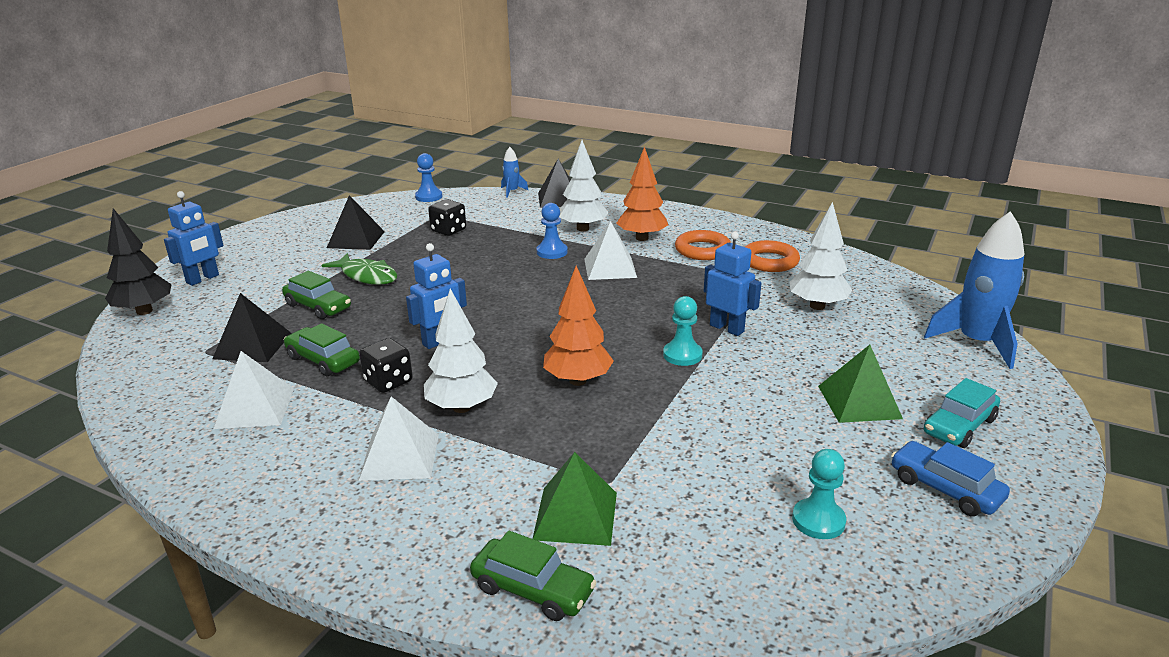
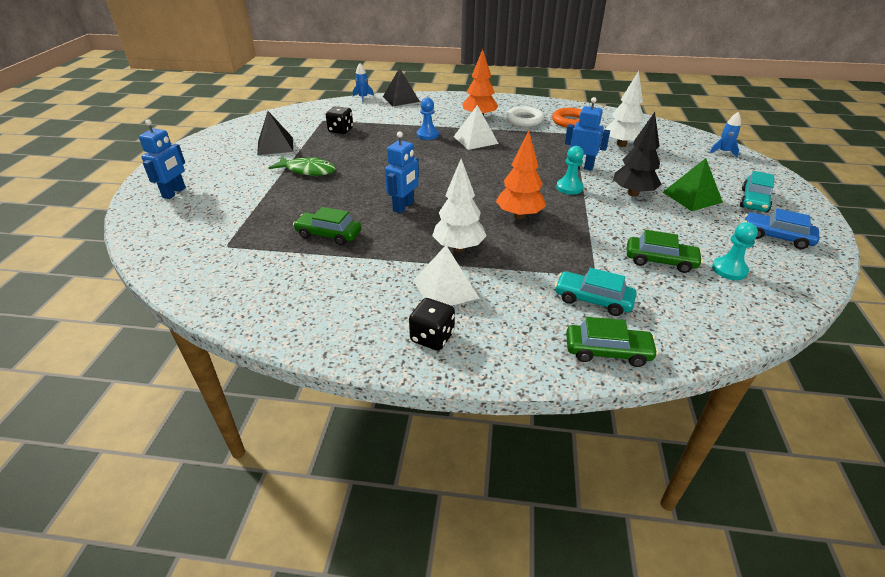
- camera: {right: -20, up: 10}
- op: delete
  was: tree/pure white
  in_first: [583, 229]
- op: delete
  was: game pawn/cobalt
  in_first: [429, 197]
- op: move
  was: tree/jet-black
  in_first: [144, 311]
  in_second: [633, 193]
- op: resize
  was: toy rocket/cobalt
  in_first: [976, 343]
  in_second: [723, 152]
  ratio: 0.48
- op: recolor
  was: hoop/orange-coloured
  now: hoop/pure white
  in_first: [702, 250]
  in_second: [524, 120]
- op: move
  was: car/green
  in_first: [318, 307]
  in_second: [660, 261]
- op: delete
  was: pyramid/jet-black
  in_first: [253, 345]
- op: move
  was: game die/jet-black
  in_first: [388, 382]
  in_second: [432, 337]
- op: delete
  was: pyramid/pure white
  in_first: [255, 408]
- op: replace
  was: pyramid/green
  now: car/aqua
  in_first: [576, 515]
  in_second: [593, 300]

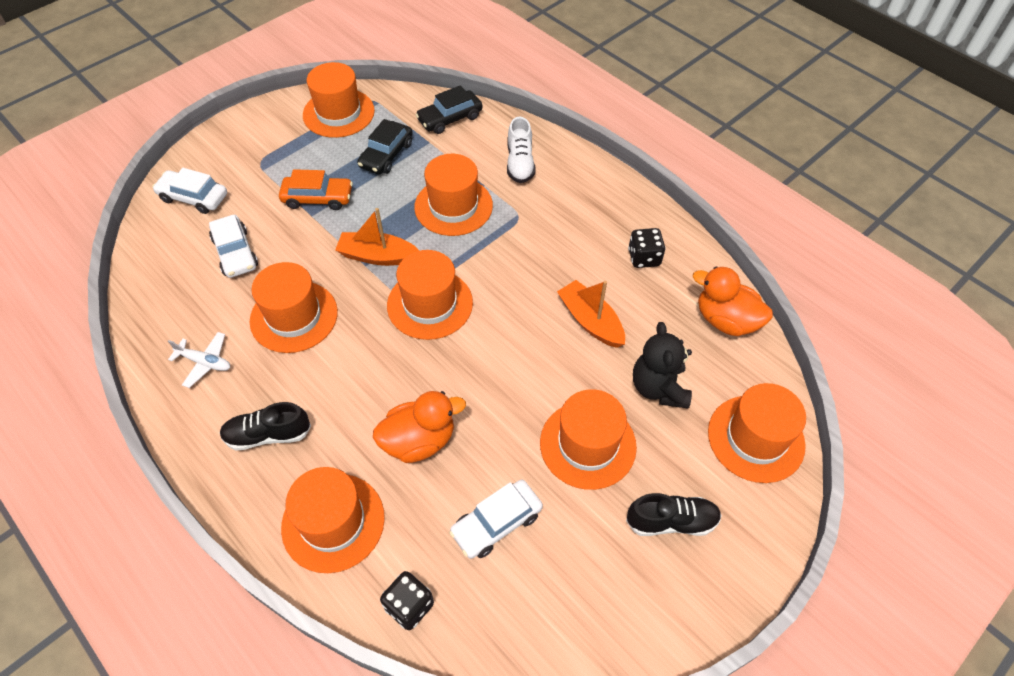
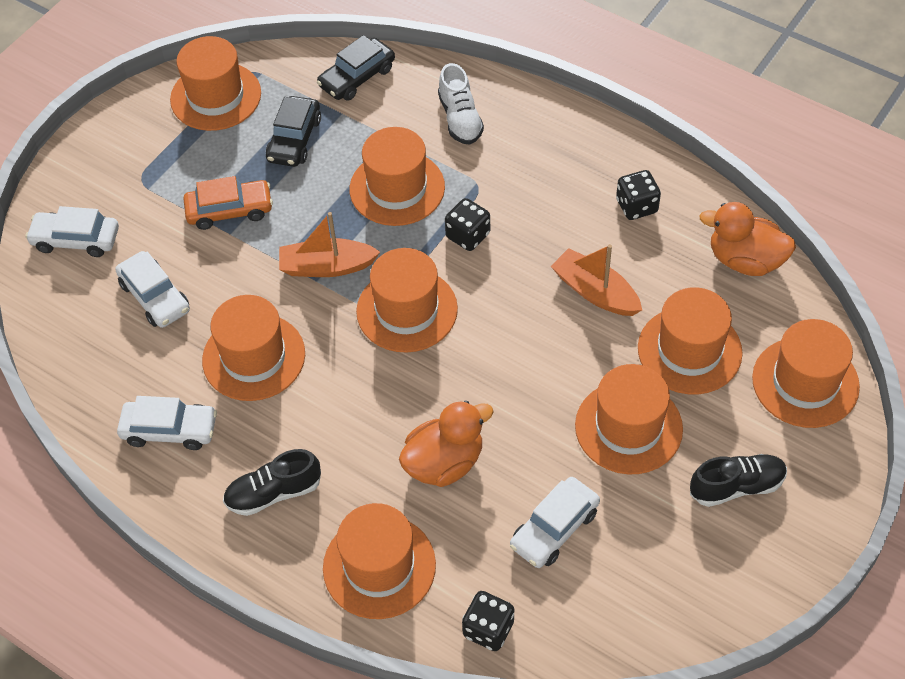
- camera: {right: -10, up: 0}
- op: replace
  was: stuffed bear/jet-black
  now: top hat/orange-coloured
  in_first: [658, 388]
  in_second: [689, 350]
- op: replace
  was: plane/pure white
  now: car/pure white
  in_first: [205, 362]
  in_second: [170, 430]
- op: insert
  now: game die/jet-black
  in_second: [468, 236]

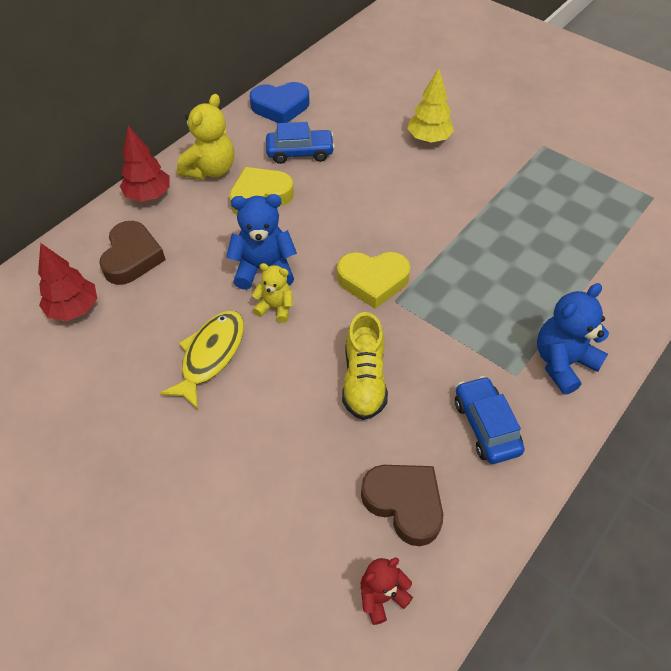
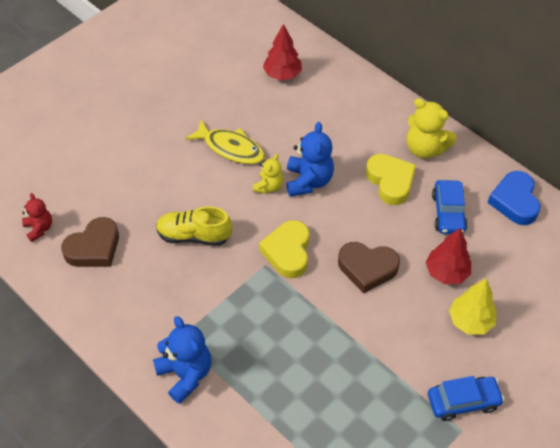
- camera: {right: 95, up: 0}
- op: move
  was: tree/red
  in_first: [148, 195]
  in_second: [446, 273]
- op: move
  was: love heart/brown
  in_first: [132, 257]
  in_second: [367, 268]
- op: move
  was: car/cobalt
  in_first: [486, 426]
  in_second: [463, 401]

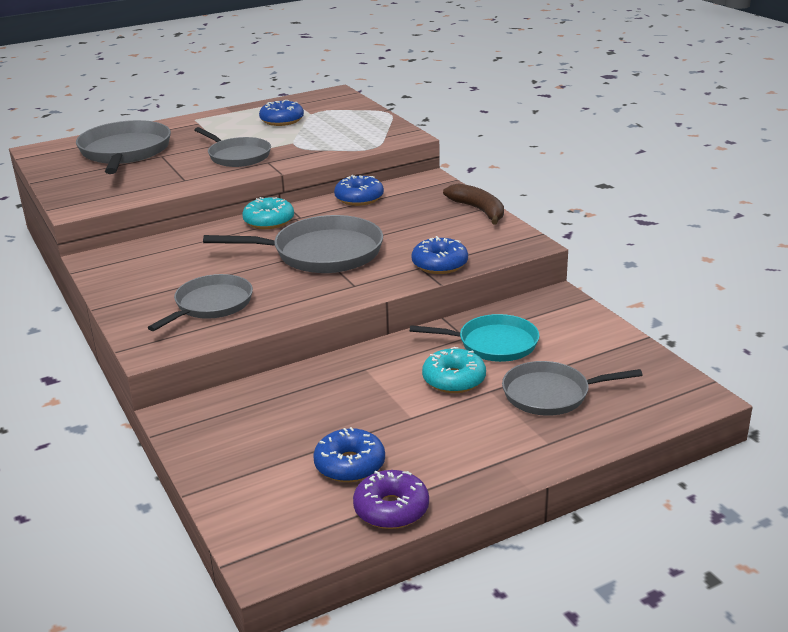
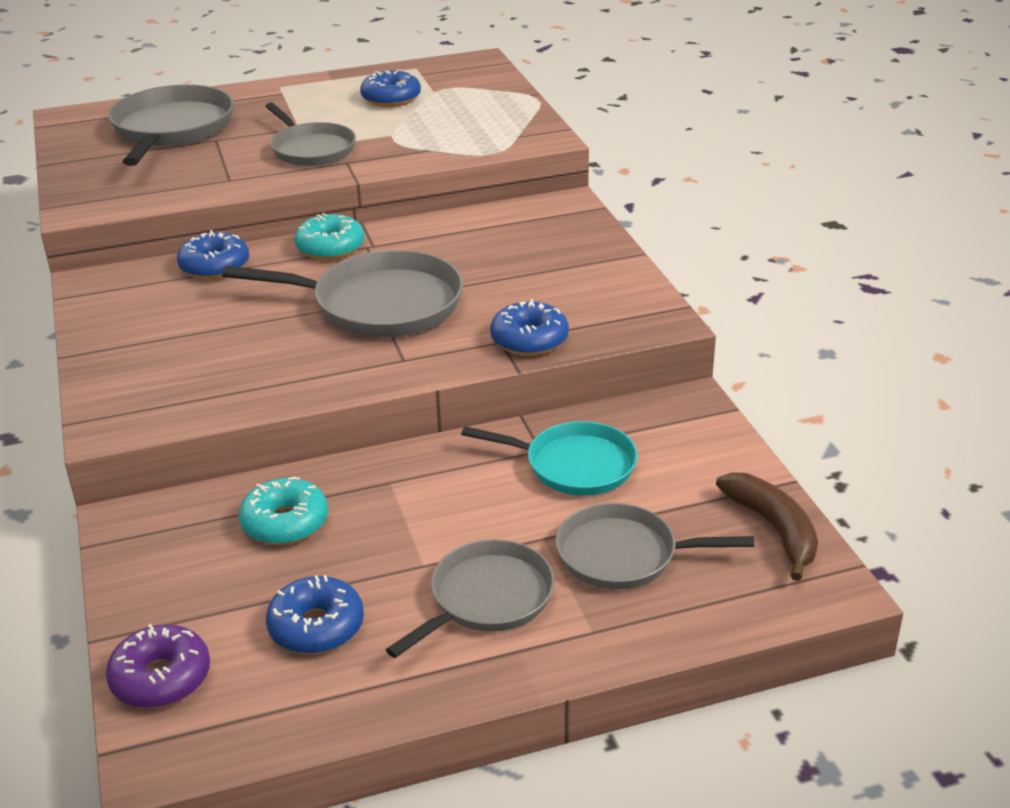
- camera: {right: 10, up: 5}
- op: move
  was: glazed donut/cobalt
  in_first: [359, 198]
  in_second: [215, 266]
- op: move
  was: toy banana/brown
  in_first: [479, 210]
  in_second: [774, 529]
- op: move
  was: skillet/grey
  in_first: [211, 305]
  in_second: [487, 598]
- op: move
  was: glazed donut/aqua
  in_first: [454, 380]
  in_second: [285, 523]
- op: move
  was: glazed donut/violet
  in_first: [391, 509]
  in_second: [161, 678]

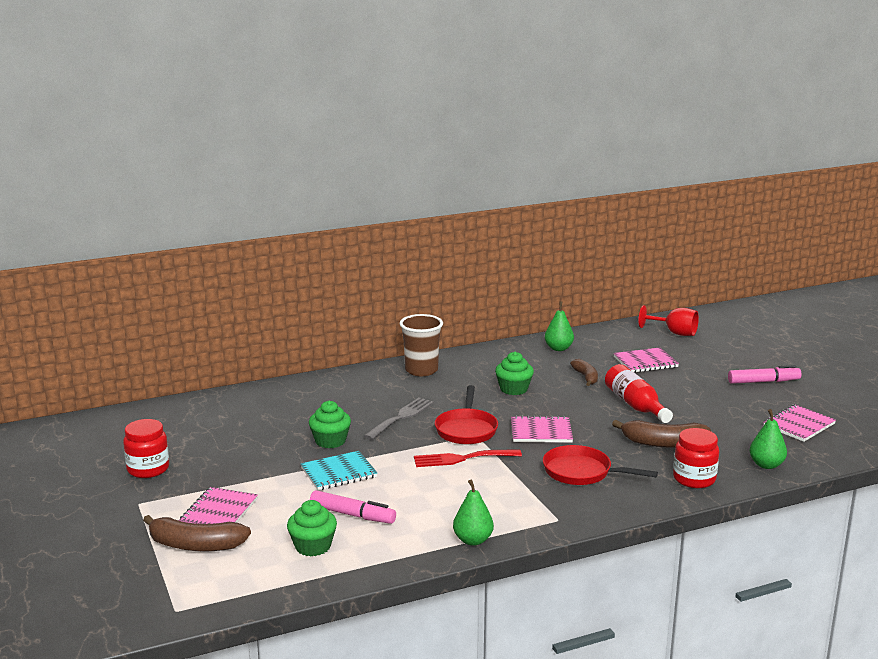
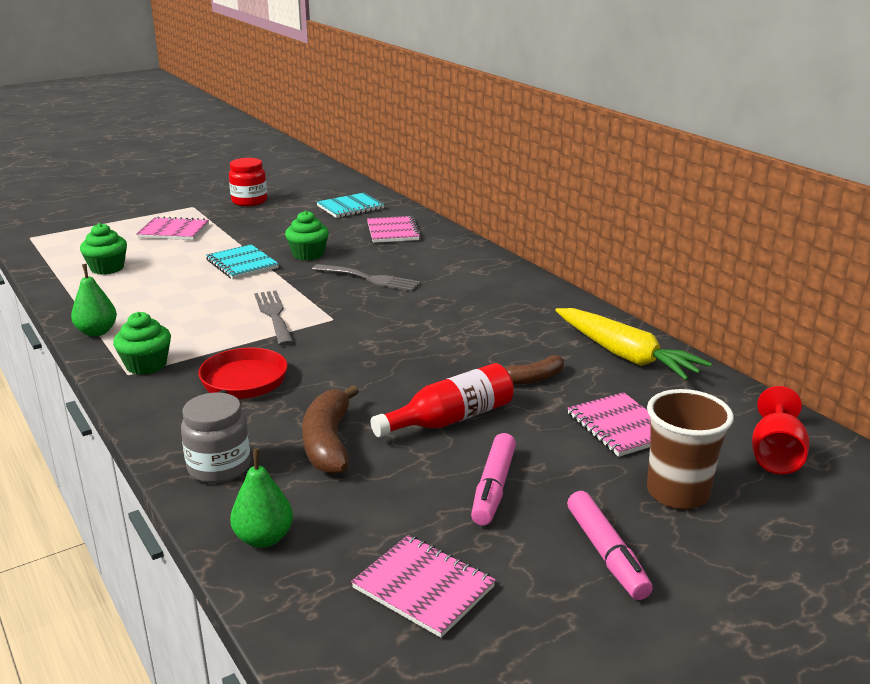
- camera: {right: 80, up: 5}
- op: replace
  was: pear fruit/green
  now: toy carrot/golden
  in_first: [558, 348]
  in_second: [625, 355]
- op: move
  was: tumbler/brown
  in_first: [421, 370]
  in_second: [677, 493]
- op: move
  was: muffin/green
  in_first: [513, 389]
  in_second: [146, 365]
- op: delete
  was: skillet/red
  in_first: [466, 429]
- op: move
  was: notebook/rose-pink
  in_first: [541, 431]
  in_second: [393, 231]
- op: recolor
  was: jam jar/red
  now: jam jar/grey
  in_first: [694, 479]
  in_second: [219, 467]
- op: recolor
  was: table fork/red
  now: table fork/grey
  in_first: [462, 459]
  in_second: [274, 315]
- op: move
  was: marker/rose-pink
  in_first: [352, 515]
  in_second: [493, 488]
- op: delete
  was: toy banana/brown
  in_first: [195, 545]
- op: insert
  now: notebook/aqua
  in_second: [350, 207]

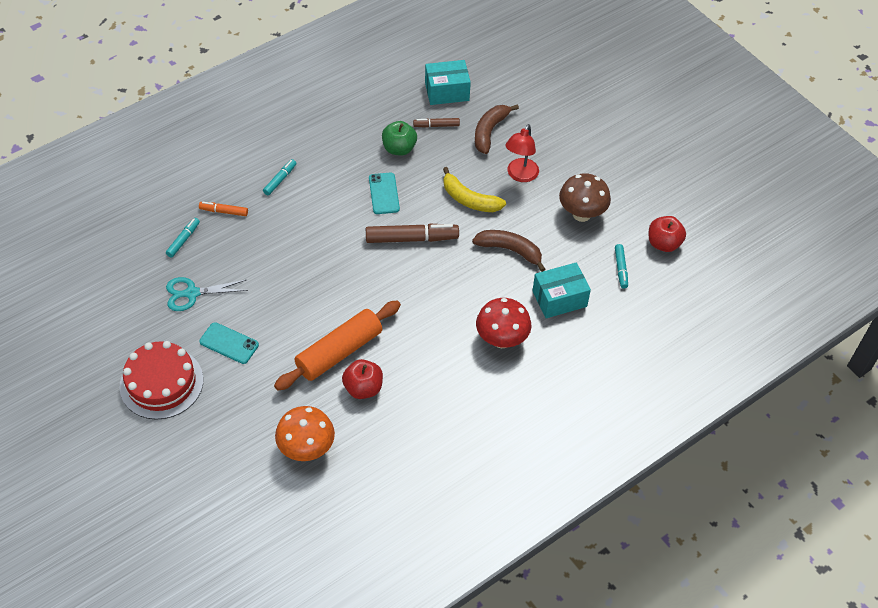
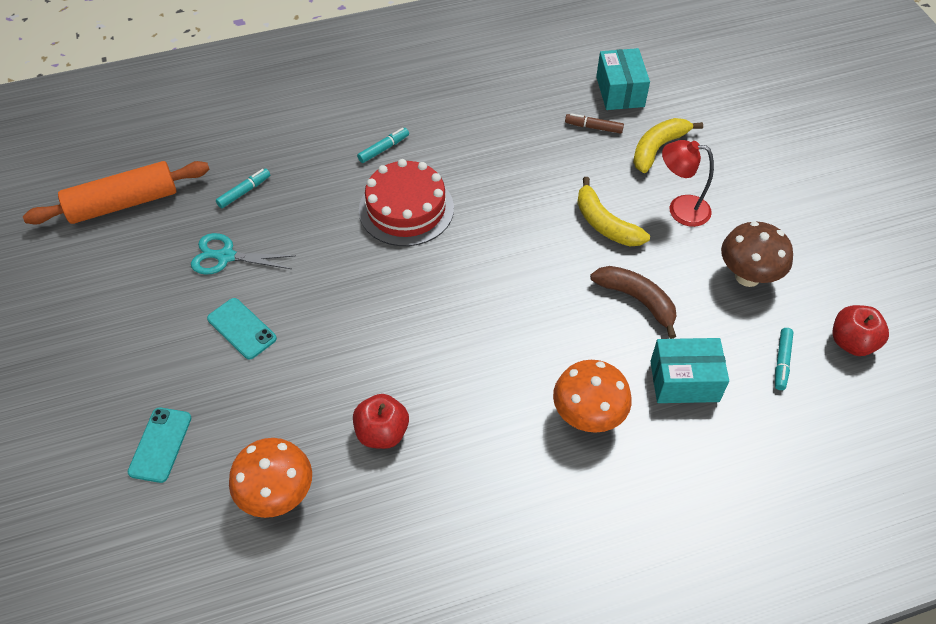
- camera: {right: 20, up: 0}
- op: rotate
  was: parcel/aqua
  in_first: [447, 91]
  in_second: [620, 91]
  clockwise: 75
- op: recolor
  was: toy banana/brown
  now: toy banana/golden
  in_first: [489, 131]
  in_second: [658, 148]
- op: delete
  was: apple/green
  in_first: [399, 149]
- op: rotate
  was: lamp/red
  in_first: [520, 175]
  in_second: [680, 209]
  clockwise: 60
- op: move
  was: phone/aqua
  in_first: [384, 193]
  in_second: [160, 445]
- op: delete
  was: marker/orange-coloured
  in_first: [224, 211]
- op: delete
  was: marker/brown
  in_first: [412, 238]
- op: recolor
  was: toadstool/red
  now: toadstool/orange-coloured
  in_first: [501, 339]
  in_second: [587, 416]
- op: move
  was: pastry roller/orange-coloured
  in_first: [339, 352]
  in_second: [123, 203]
- op: move
  was: cake/red
  in_first: [161, 383]
  in_second: [406, 209]

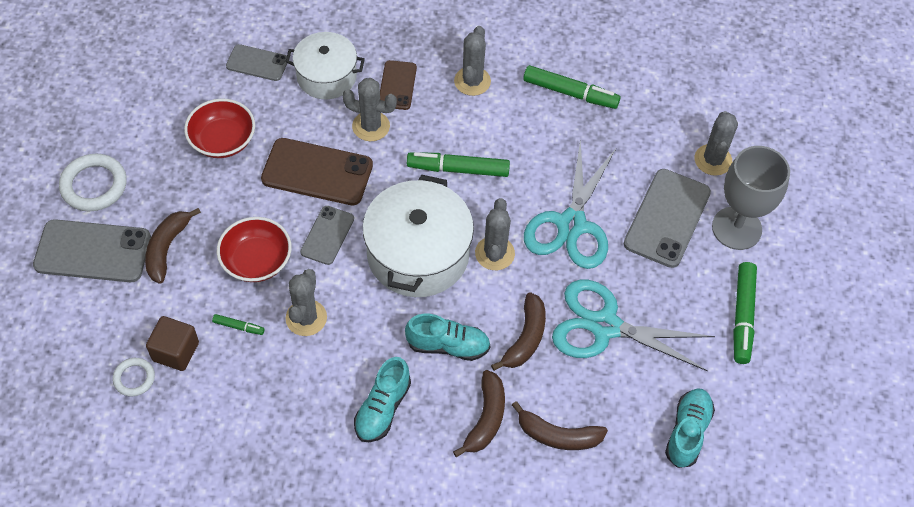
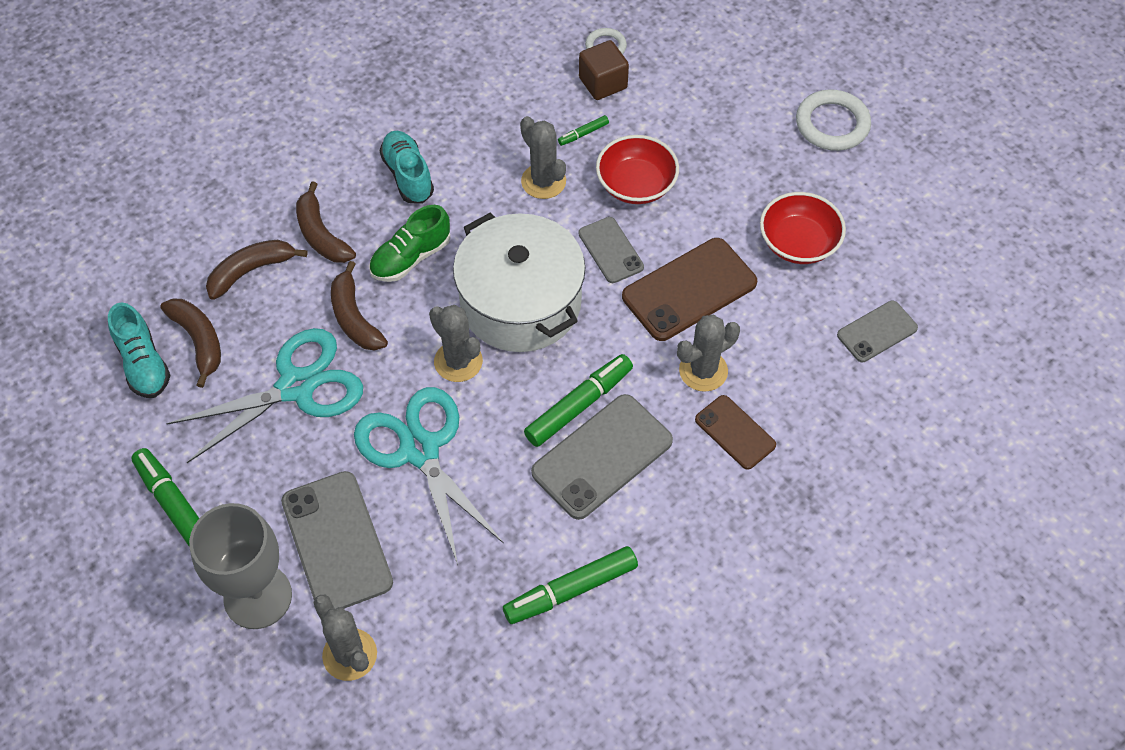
- camera: {right: 135, up: 0}
- op: delete
  was: prickly plant/grey
  in_first: [472, 81]
- op: delete
  was: stockpot/pure white
  in_first: [326, 76]
- op: move
  was: toy banana/brown
  in_first: [167, 248]
  in_second: [199, 341]
- op: move
  was: phone/grey
  in_first: [93, 251]
  in_second: [602, 457]
- op: recolor
  was: sneaker/aqua
  now: sneaker/green
  in_first: [448, 345]
  in_second: [411, 257]

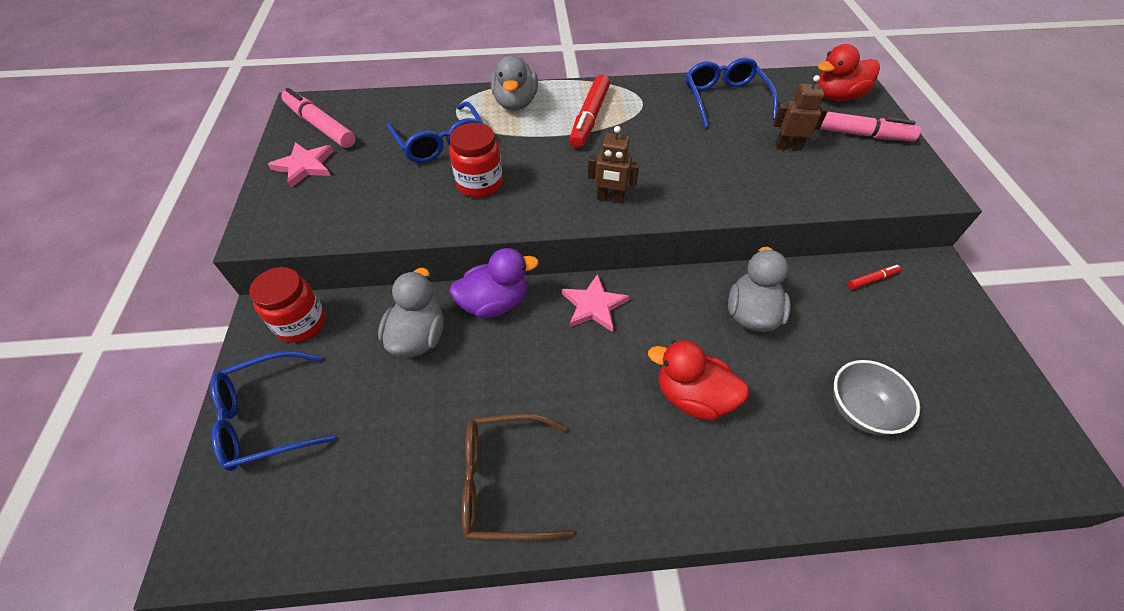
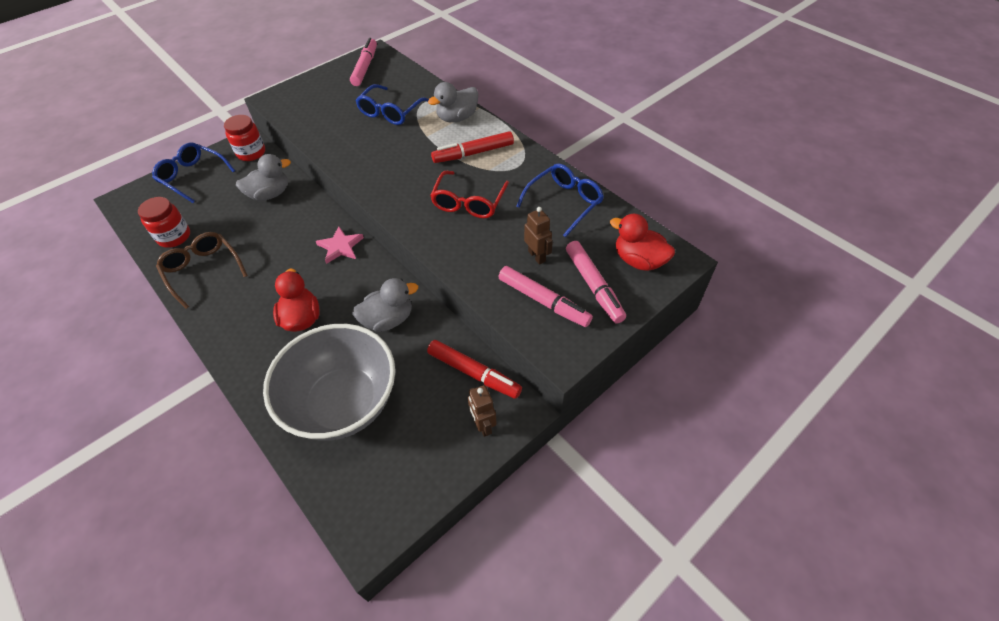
- camera: {right: 55, up: 0}
- op: move
  was: jam jar/red
  in_first: [479, 184]
  in_second: [174, 237]
- op: move
  was: toy robot/brown
  in_first: [610, 198]
  in_second: [483, 425]
- op: delete
  was: star/rose-pink
  in_first: [305, 166]
- op: delete
  was: duck/violet
  in_first: [494, 303]
- op: resize
  was: marker/red
  in_first: [872, 280]
  in_second: [474, 373]
  ratio: 2.08
- op: resize
  was: bowl/grey
  in_first: [860, 410]
  in_second: [343, 403]
  ratio: 2.12
- op: insert
  now: glasses/red
  in_second: [469, 202]
- op: insert
  now: marker/rose-pink
  in_second: [543, 301]

